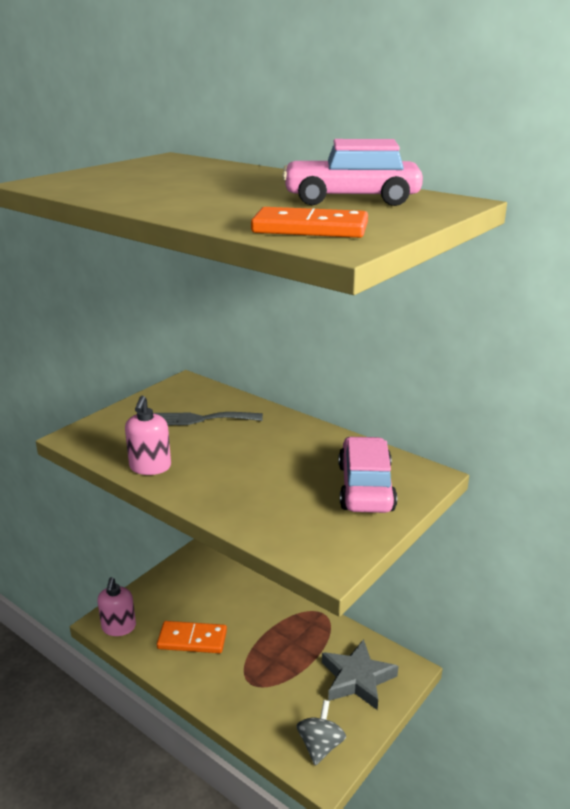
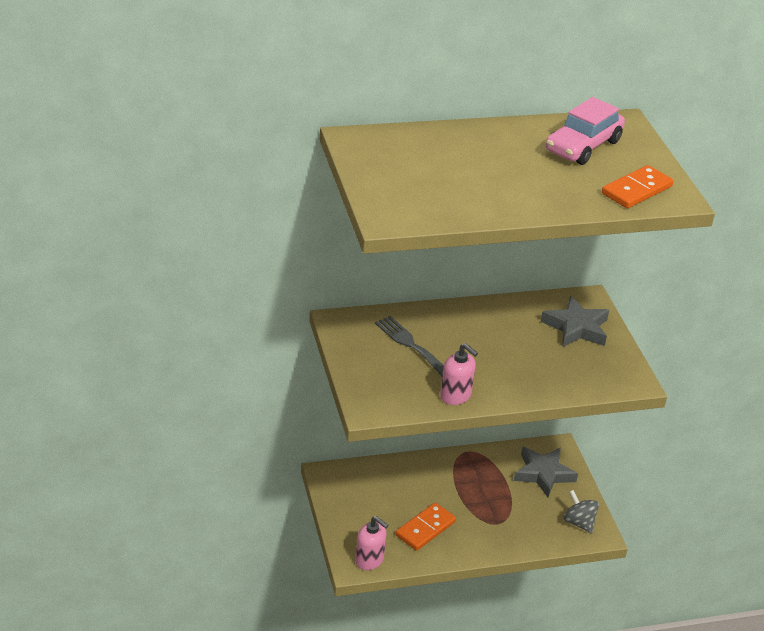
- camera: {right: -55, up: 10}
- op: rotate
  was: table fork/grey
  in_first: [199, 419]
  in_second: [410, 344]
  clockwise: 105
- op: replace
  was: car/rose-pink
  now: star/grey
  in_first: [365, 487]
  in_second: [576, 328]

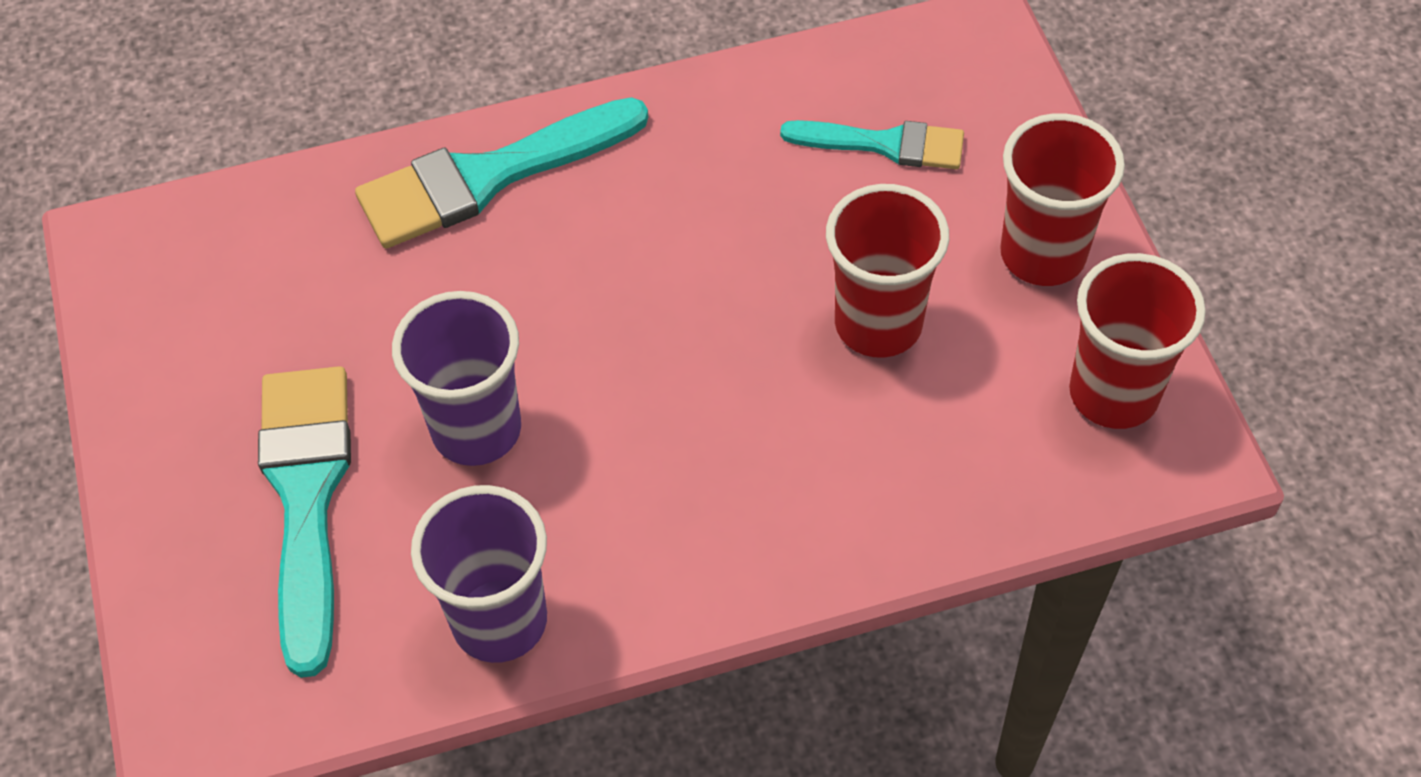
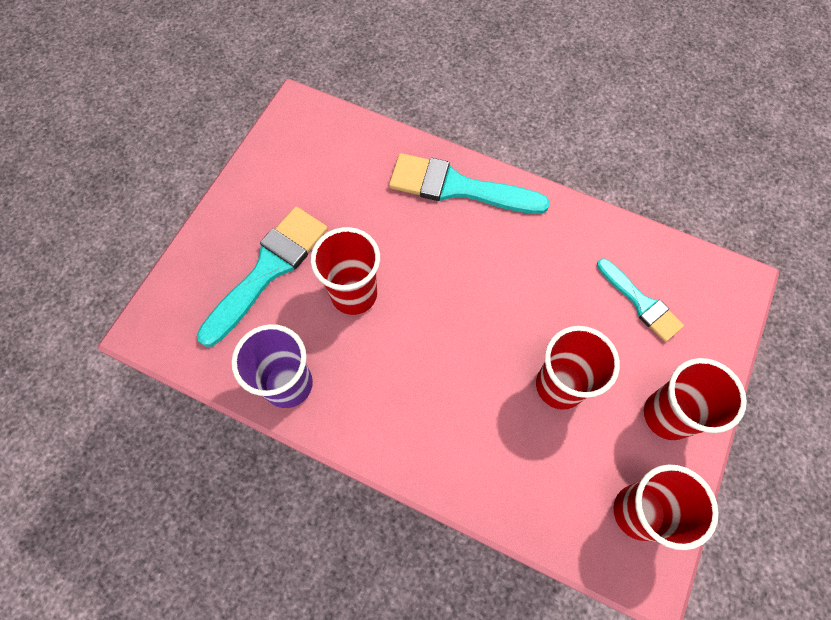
- camera: {right: 40, up: 10}
- op: recolor
  was: tumbler/violet
  now: tumbler/red
  in_first: [476, 429]
  in_second: [354, 294]

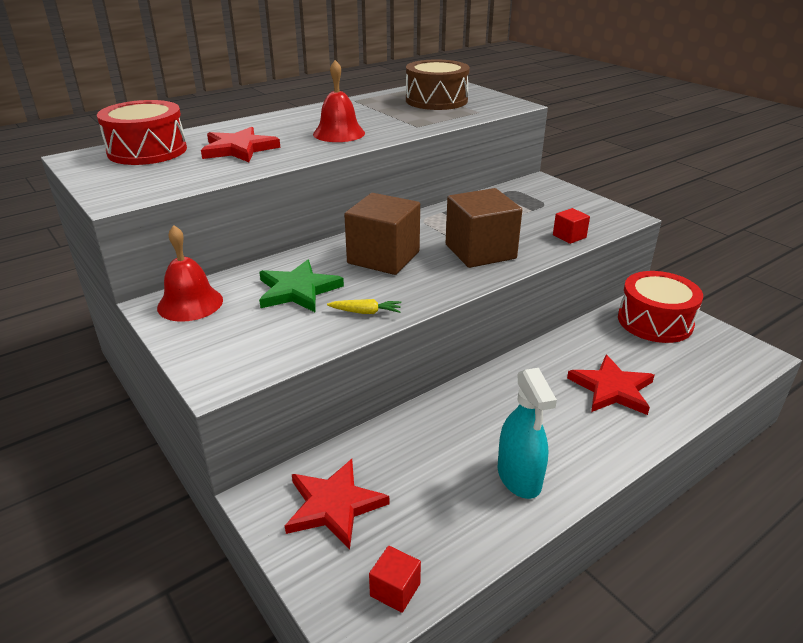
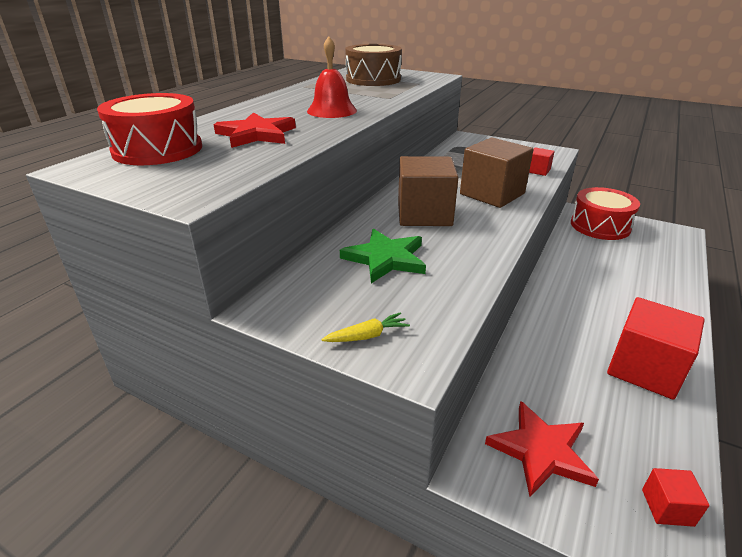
- camera: {right: -25, up: 0}
- op: delete
  was: school bell/red
  in_first: [190, 303]
- op: move
  was: toy carrot/golden
  in_first: [366, 312]
  in_second: [367, 336]
- op: delete
  was: star/red
  in_first: [612, 389]
- op: replace
  was: sprayer/aqua
  now: block/red
  in_first: [519, 477]
  in_second: [644, 369]

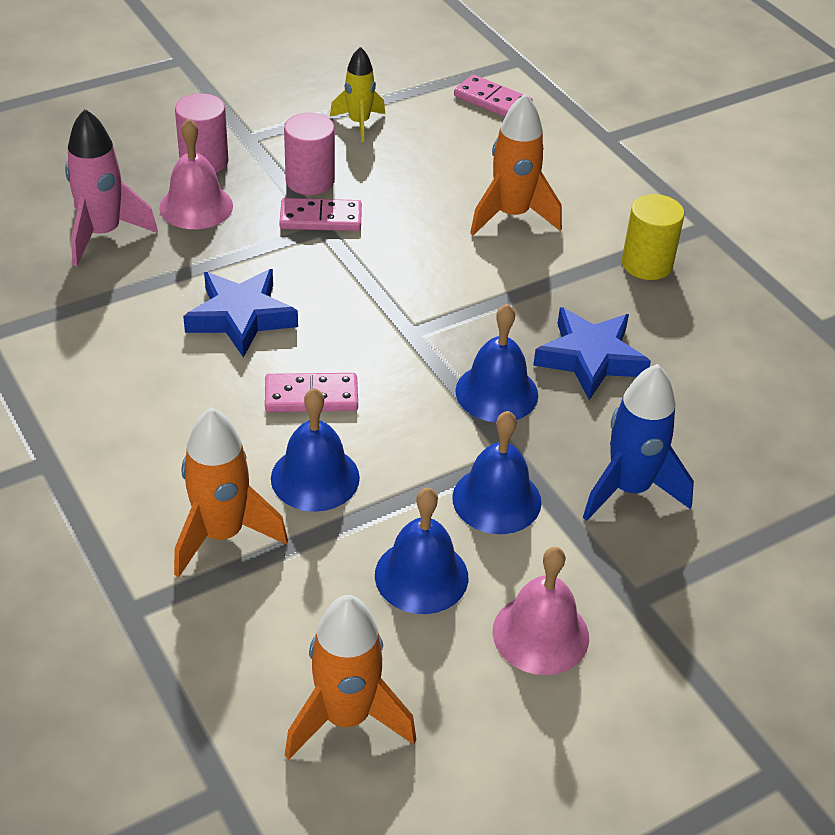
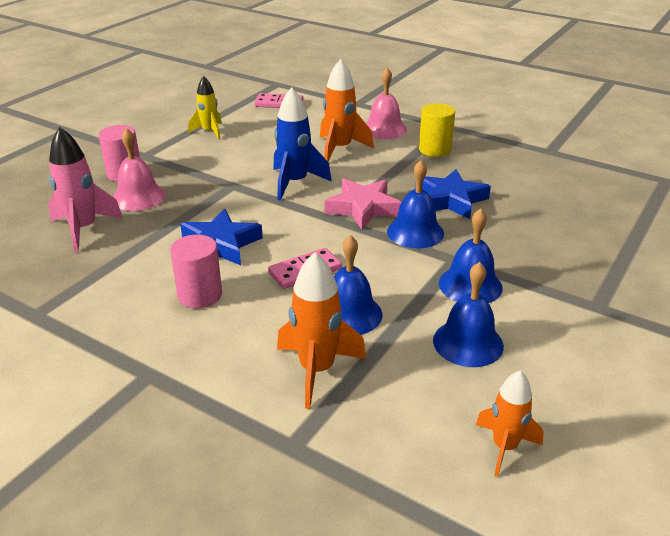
- camera: {right: -25, up: -10}
- op: move
  was: cylinder/rose-pink
  in_first: [310, 181]
  in_second: [200, 295]
- op: delete
  was: domino/rose-pink
  in_first: [321, 218]
- op: move
  was: toy rocket/cobalt
  in_first: [629, 489]
  in_second: [295, 183]
- op: move
  was: school bell/rose-pink
  in_first: [540, 634]
  in_second: [384, 129]
- op: resize
  was: toy rocket/orange-coloured
  in_first: [346, 717]
  in_second: [504, 447]
  ratio: 0.66
- op: insert
  now: star/rose-pink
  in_second: [363, 208]

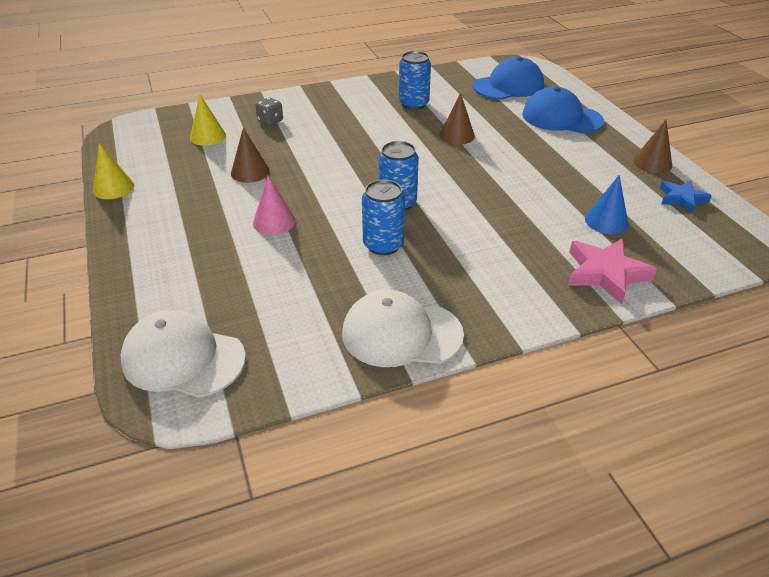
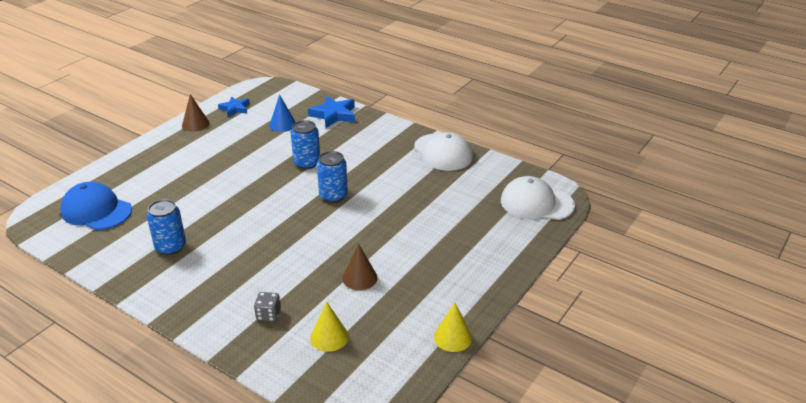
- camera: {right: -125, up: -5}
- op: delete
  was: cap/cobalt
  in_first: [561, 118]
- op: delete
  was: solid cone/brown
  in_first: [457, 135]
- op: delete
  was: solid cone/rose-pink
  in_first: [274, 222]
- op: move
  was: soda can/cobalt
  in_first: [383, 245]
  in_second: [307, 163]
- op: recolor
  was: star/rose-pink
  now: star/cobalt
  in_first: [606, 273]
  in_second: [334, 115]
- op: rotate
  was: cap/pure white
  in_first: [183, 359]
  in_second: [536, 203]
  clockwise: 120

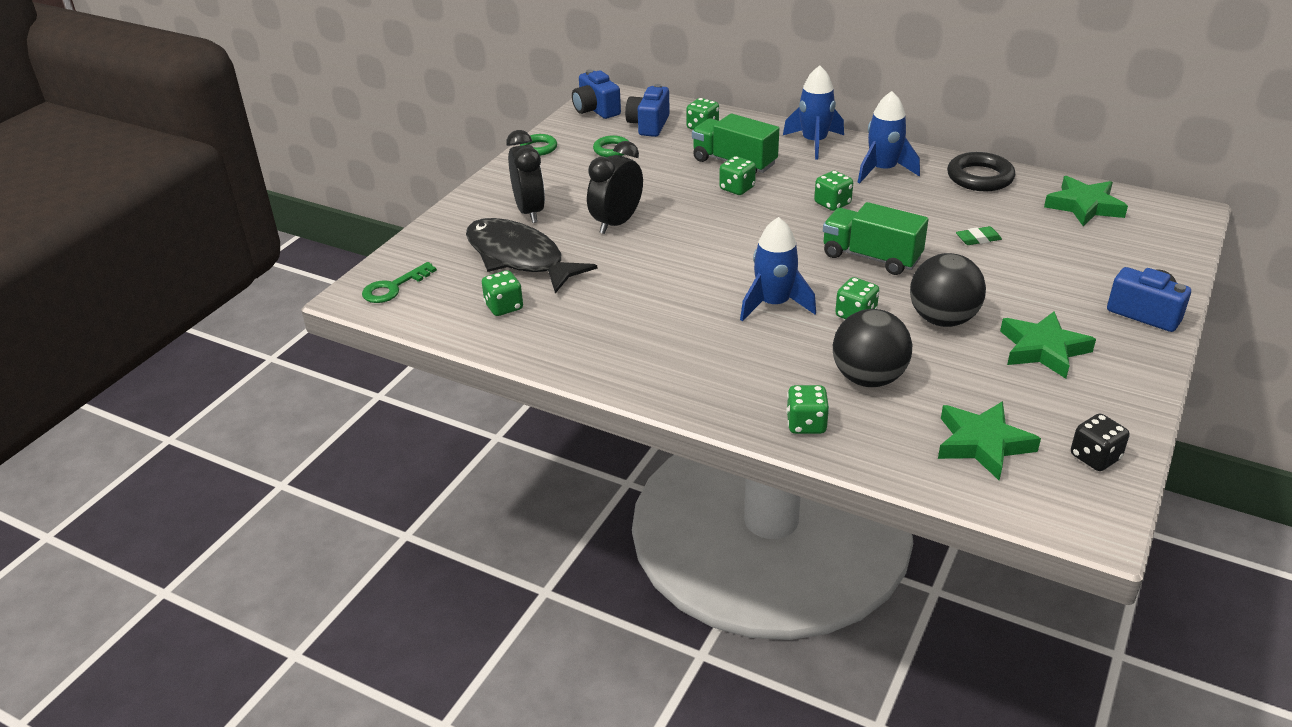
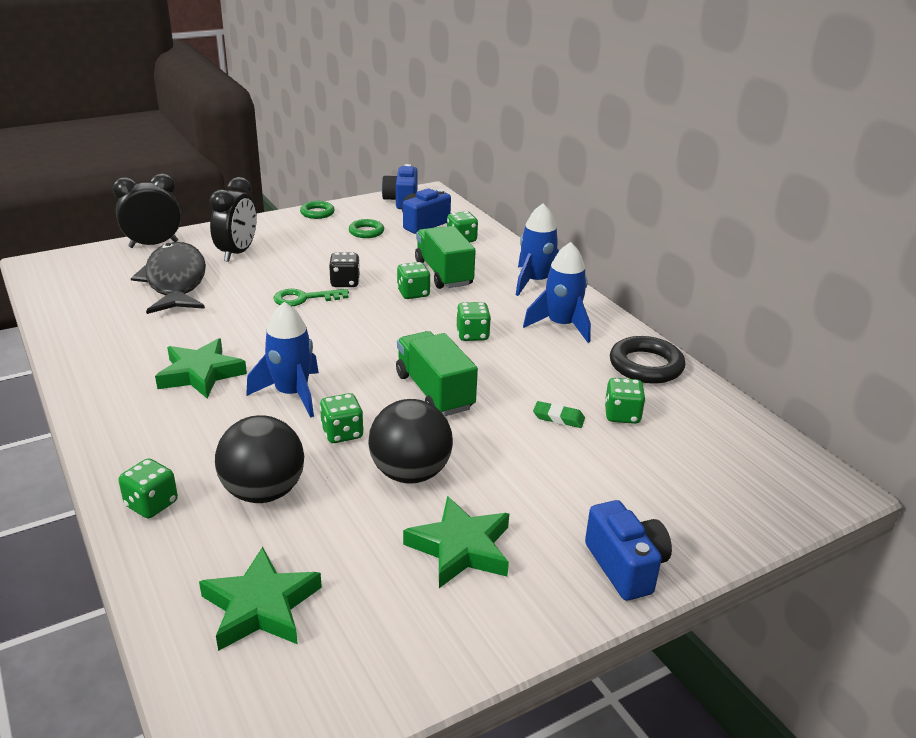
- camera: {right: 30, up: -5}
- op: move
  was: clock/jet-black
  in_first: [616, 223]
  in_second: [153, 244]
- op: move
  was: star/green
  in_first: [1084, 206]
  in_second: [201, 374]
- op: move
  was: latchkey/green
  in_first: [393, 287]
  in_second: [304, 298]
- op: move
  was: game die/green
  in_first: [504, 307]
  in_second: [622, 415]
- op: move
  was: game die/jet-black
  in_first: [1095, 457]
  in_second: [345, 282]

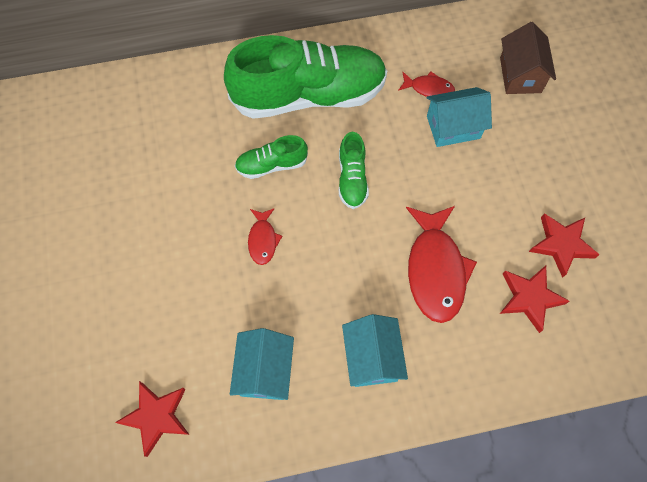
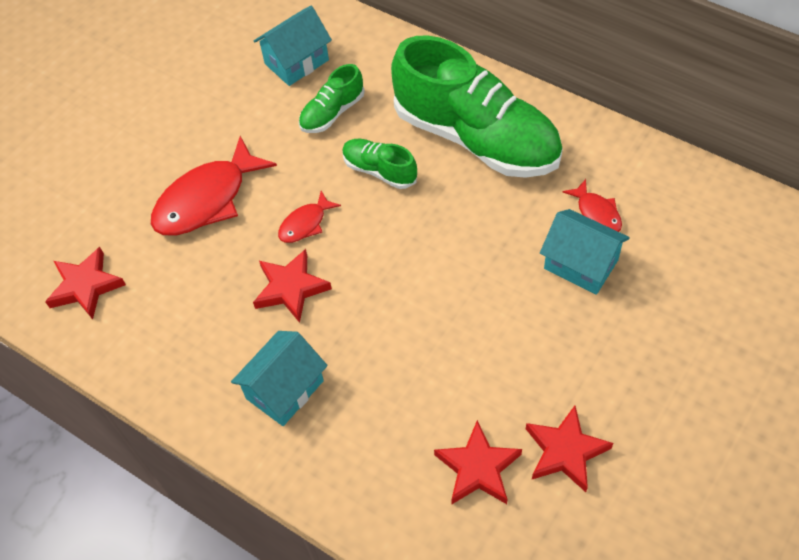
- camera: {right: 50, up: -10}
- op: delete
  was: toy house/brown
  in_first: [520, 75]
- op: move
  was: sneaker/green
  in_first: [352, 178]
  in_second: [332, 113]
- op: move
  was: fish figure/red
  in_first: [435, 270]
  in_second: [207, 199]
- op: move
  was: toy house/aqua
  in_first: [265, 371]
  in_second: [296, 62]
- op: insert
  now: star/red
  in_second: [290, 288]

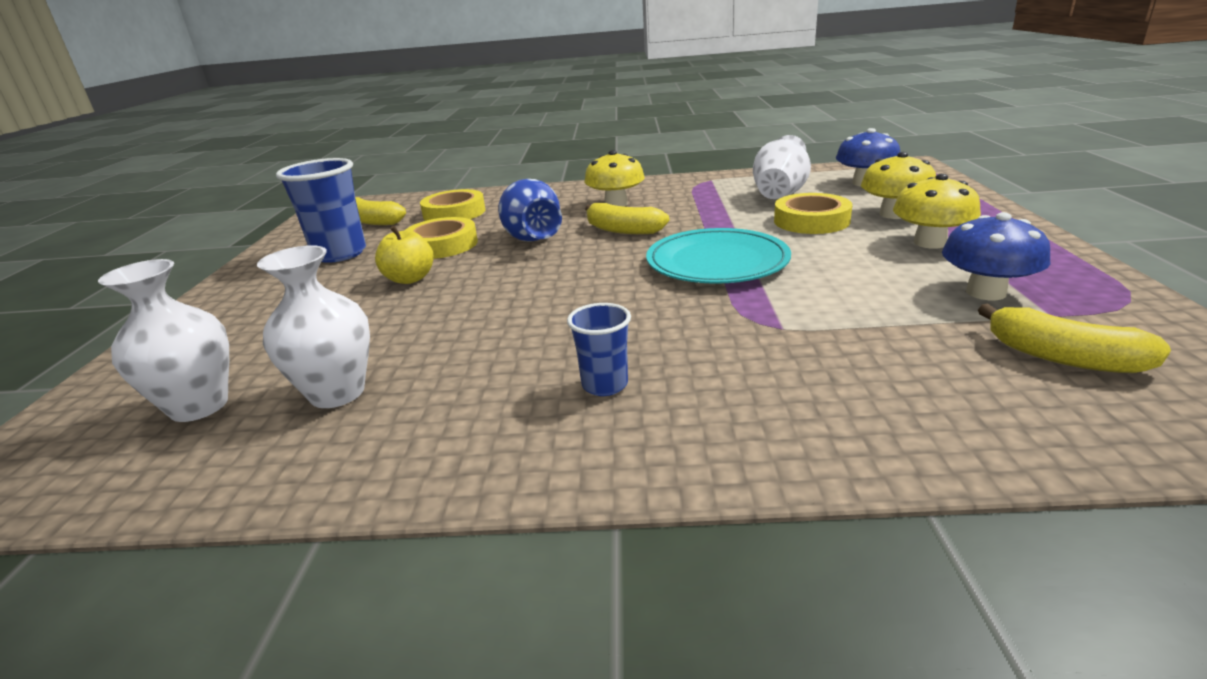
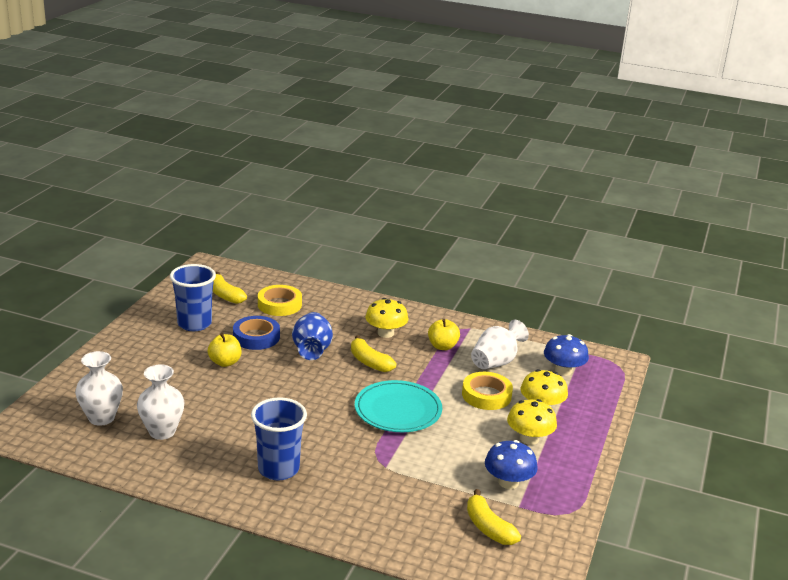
- camera: {right: 15, up: 0}
- op: recolor
  was: sticky tape/golden
  now: sticky tape/cobalt
  in_first: [442, 245]
  in_second: [256, 337]
- op: resize
  was: tumbler/cobalt
  in_first: [605, 385]
  in_second: [278, 469]
  ratio: 1.82
- op: insert
  now: apple/golden
  in_second: [442, 346]

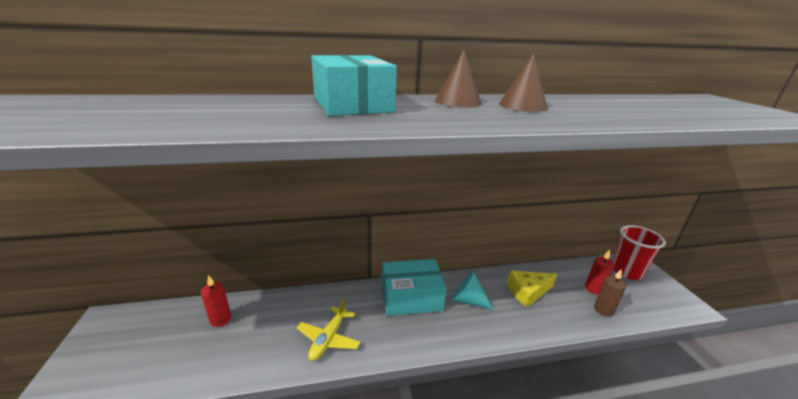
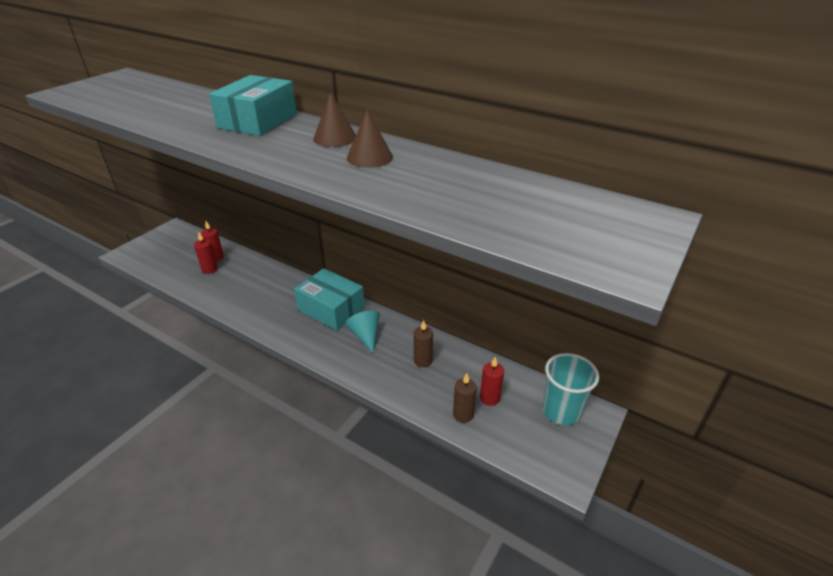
- camera: {right: 45, up: 10}
- op: recolor
  was: tumbler/red
  now: tumbler/aqua
  in_first: [626, 271]
  in_second: [561, 411]
- op: replace
  was: piece of cheese/golden
  now: wax candle/brown
  in_first: [527, 292]
  in_second: [423, 361]
- op: delete
  was: plane/golden
  in_first: [329, 339]
- op: insert
  now: wax candle/red
  in_second: [210, 269]

